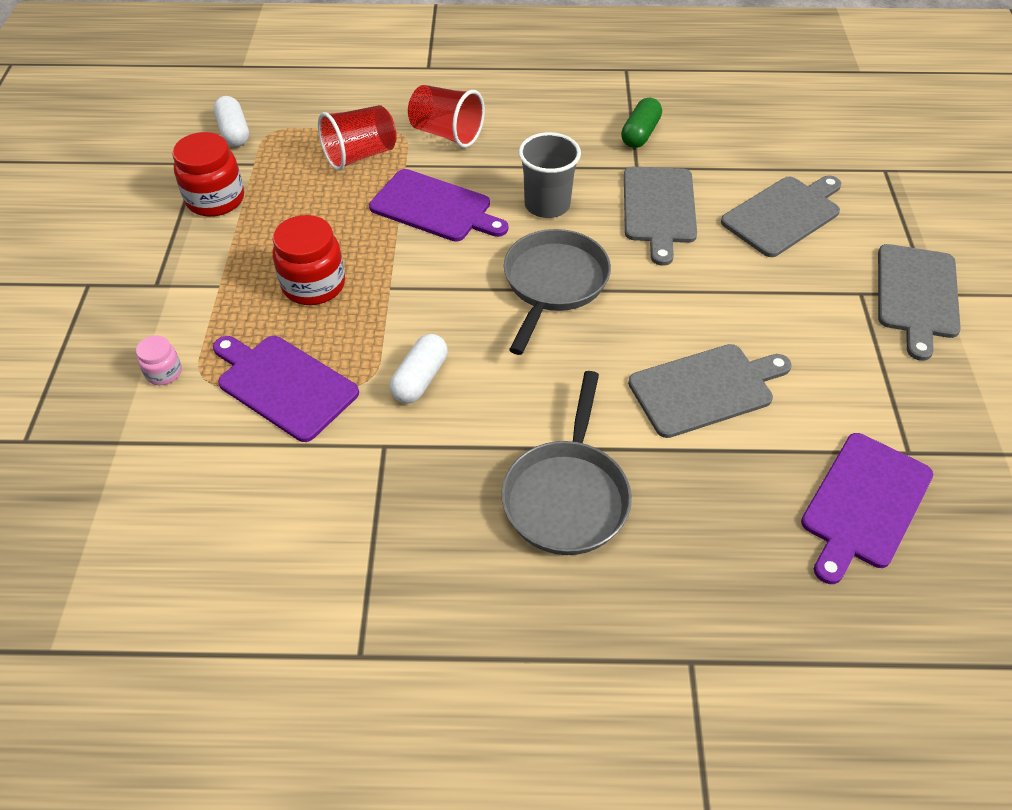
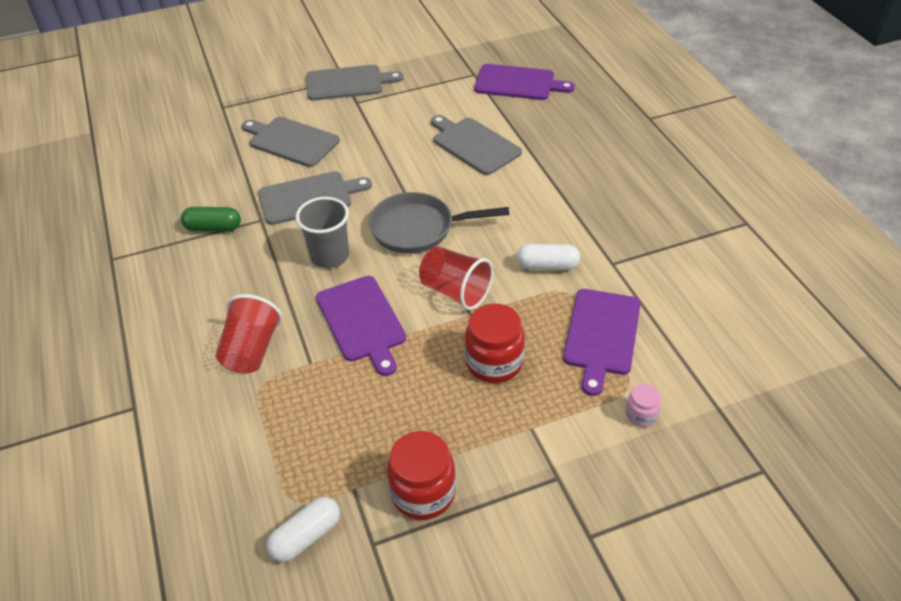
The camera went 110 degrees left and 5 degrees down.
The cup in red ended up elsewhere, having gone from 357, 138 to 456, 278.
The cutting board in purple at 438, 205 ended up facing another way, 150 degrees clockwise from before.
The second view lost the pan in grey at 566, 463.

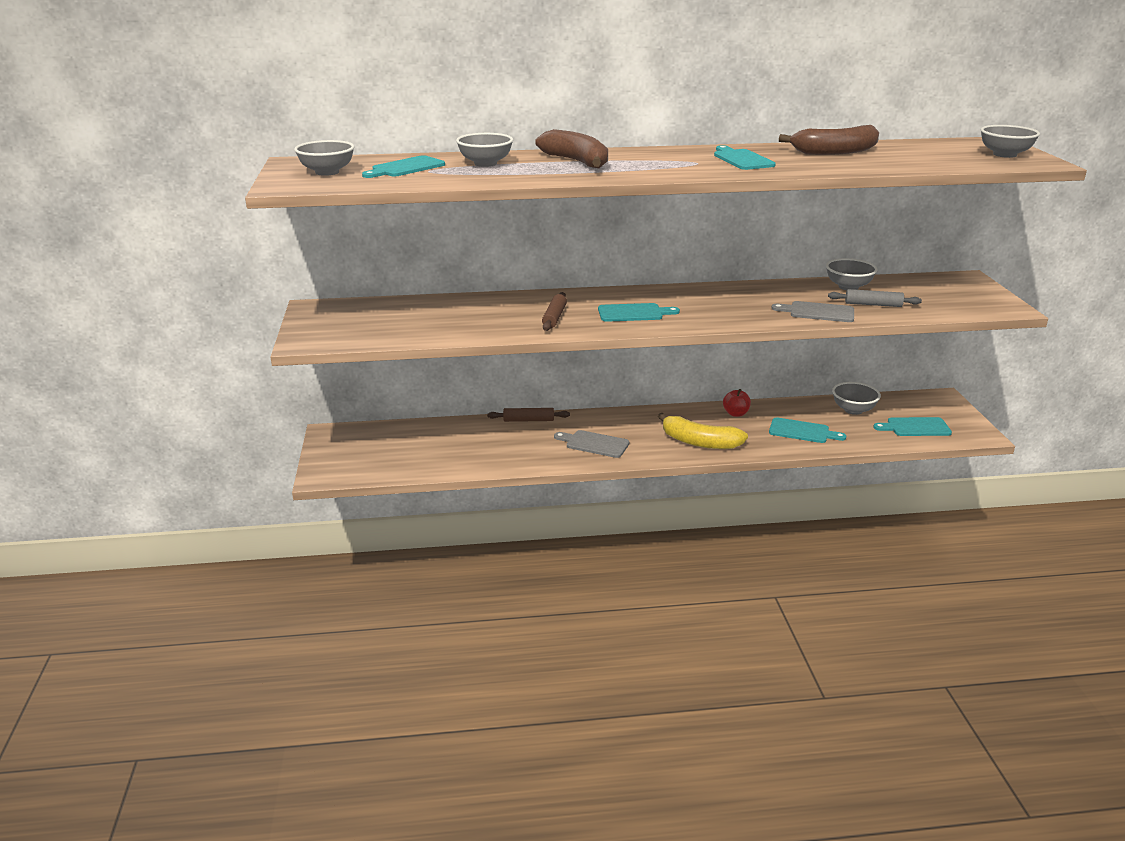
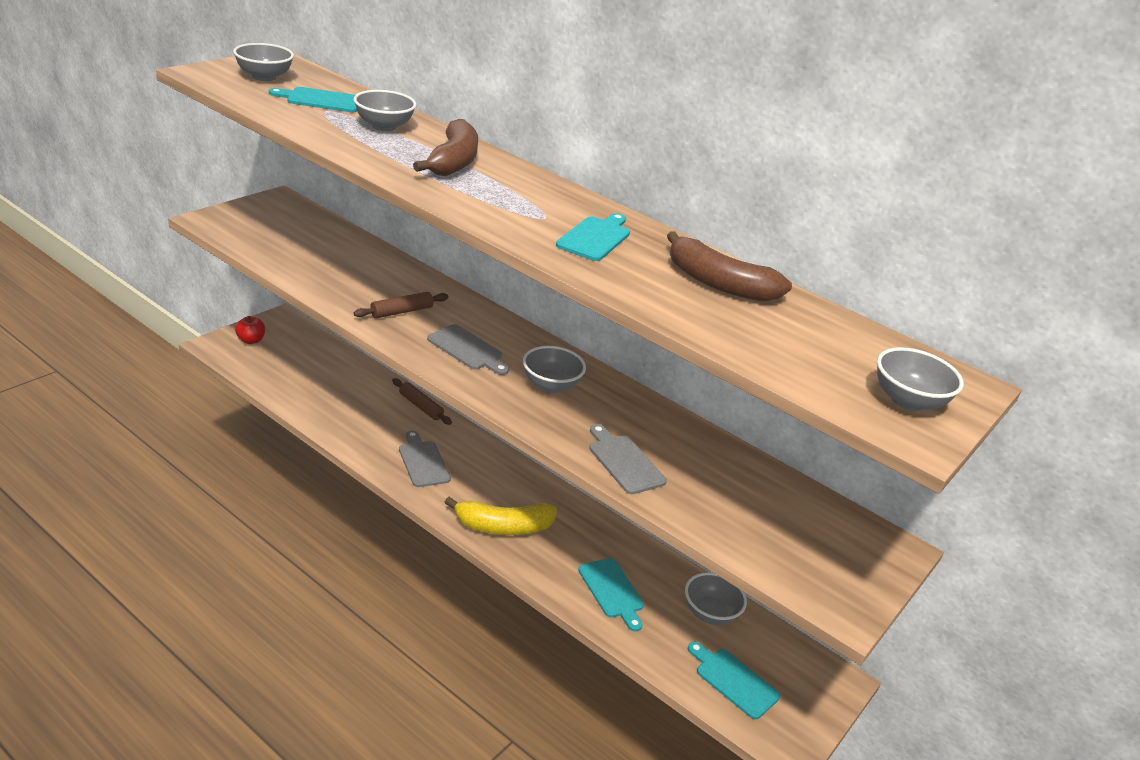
The camera went 40 degrees right and 5 degrees up.
What was the cutting board in turquoise at 639, 312 turned into the cutting board in grey at 468, 349.
The banana in yellow at 703, 431 ended up facing another way, 75 degrees counterclockwise from before.
The apple in red ended up elsewhere, having gone from 737, 403 to 250, 330.
The bowl in grey ended up elsewhere, having gone from 851, 274 to 554, 369.
The second view lost the rolling pin in grey at 875, 298.

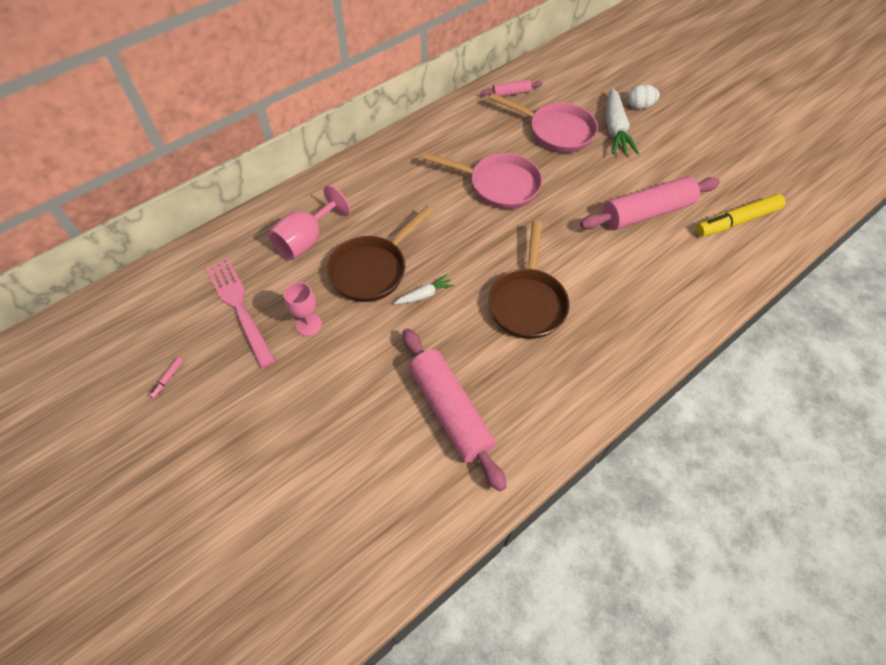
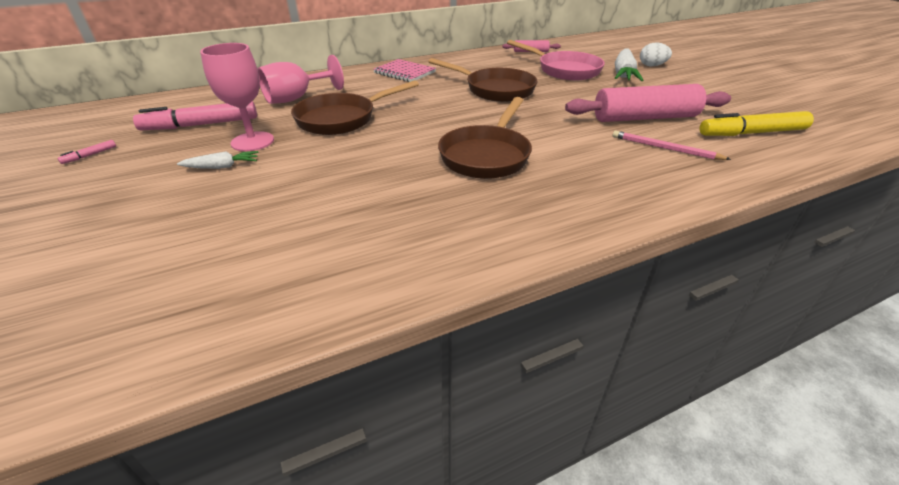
The camera went 15 degrees right and 20 degrees down.
Where the fork in pink stood at 240, 313, the marker in pink came to stand at 195, 115.
The size of the goblet in pink at 303, 309 changed by a factor of 1.50.
The carrot in white ended up elsewhere, having gone from 424, 289 to 217, 160.
The second view lost the rolling pin in pink at 455, 410.
What was the pan in pink at 483, 180 turned into the pan in brown at 482, 80.
The second view gained the notebook in pink at 404, 70.
The second view gained the pencil in pink at 672, 145.

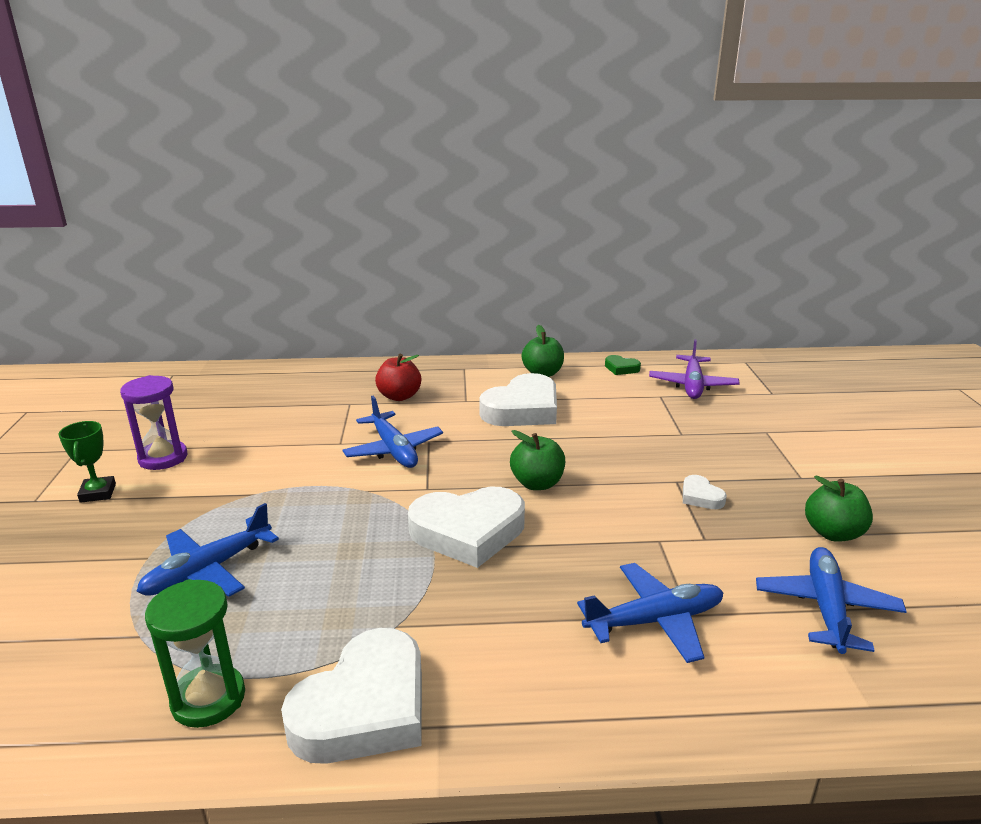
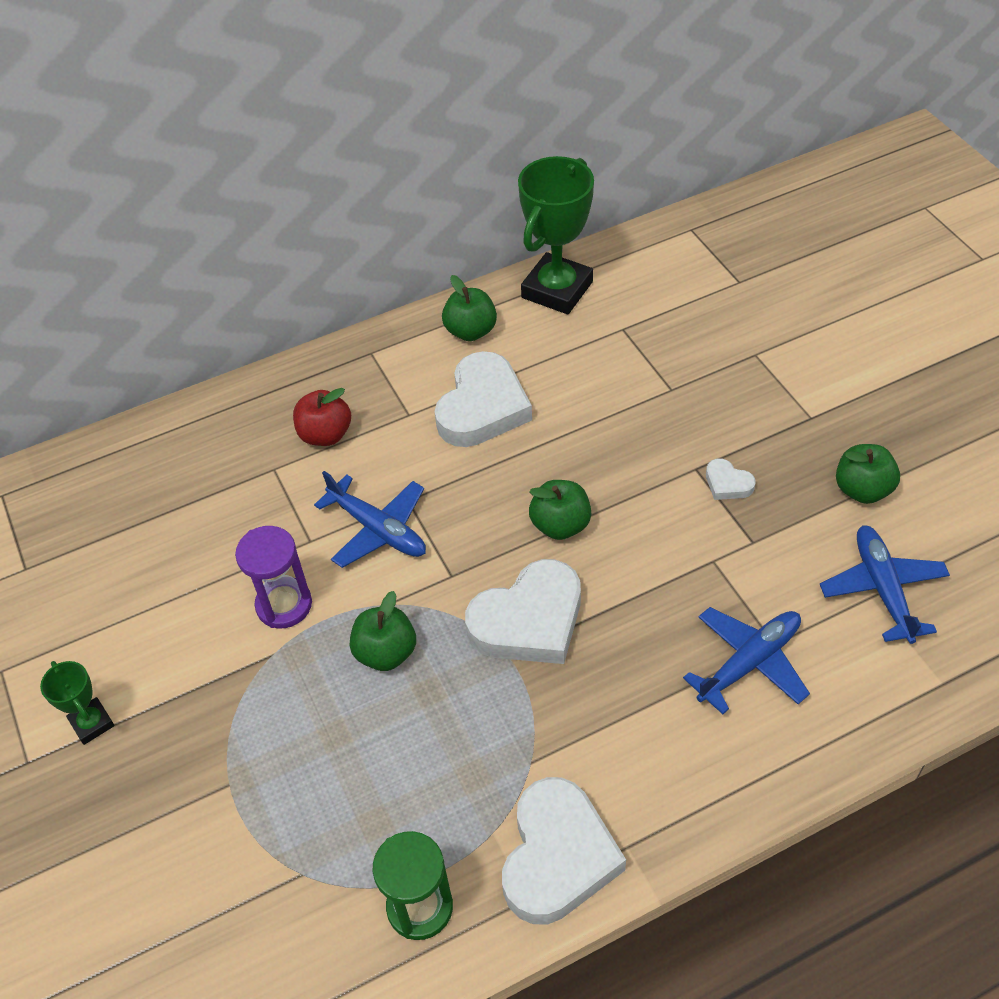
The camera went 20 degrees left and 25 degrees up.
The hourglass in purple ended up elsewhere, having gone from 154, 422 to 273, 577.
The second view lost the plane in blue at 207, 550.
Where the heart in green stood at 623, 365, the trophy in green came to stand at 556, 235.
The second view lost the plane in purple at 694, 369.
The second view gained the apple in green at 383, 631.

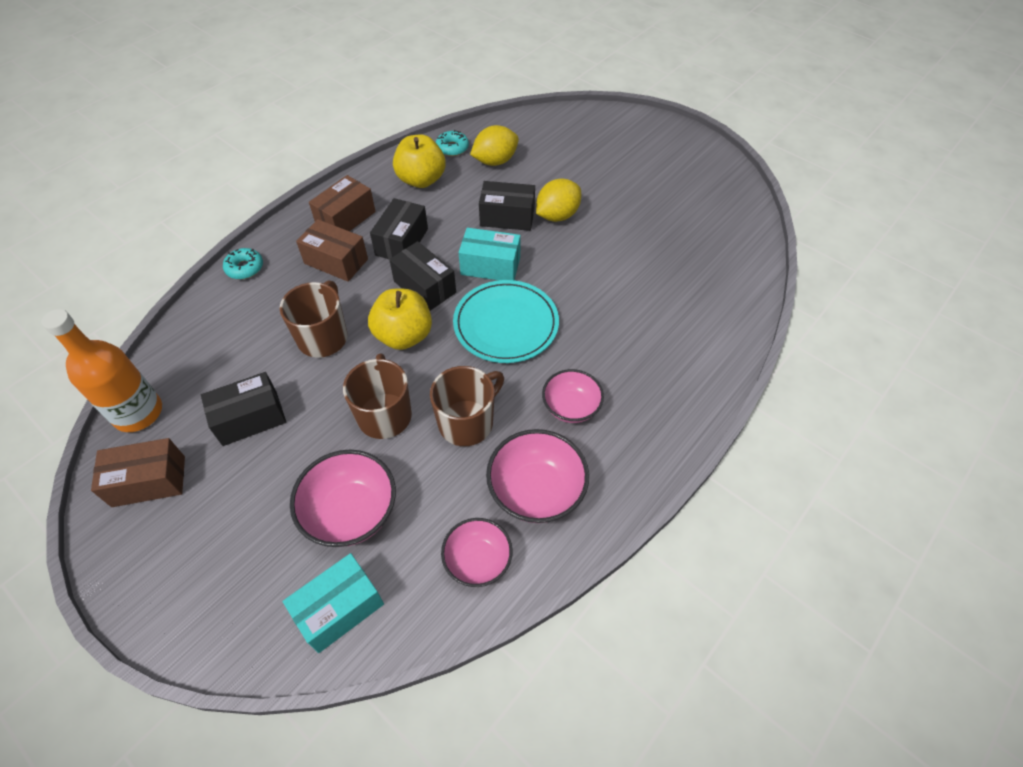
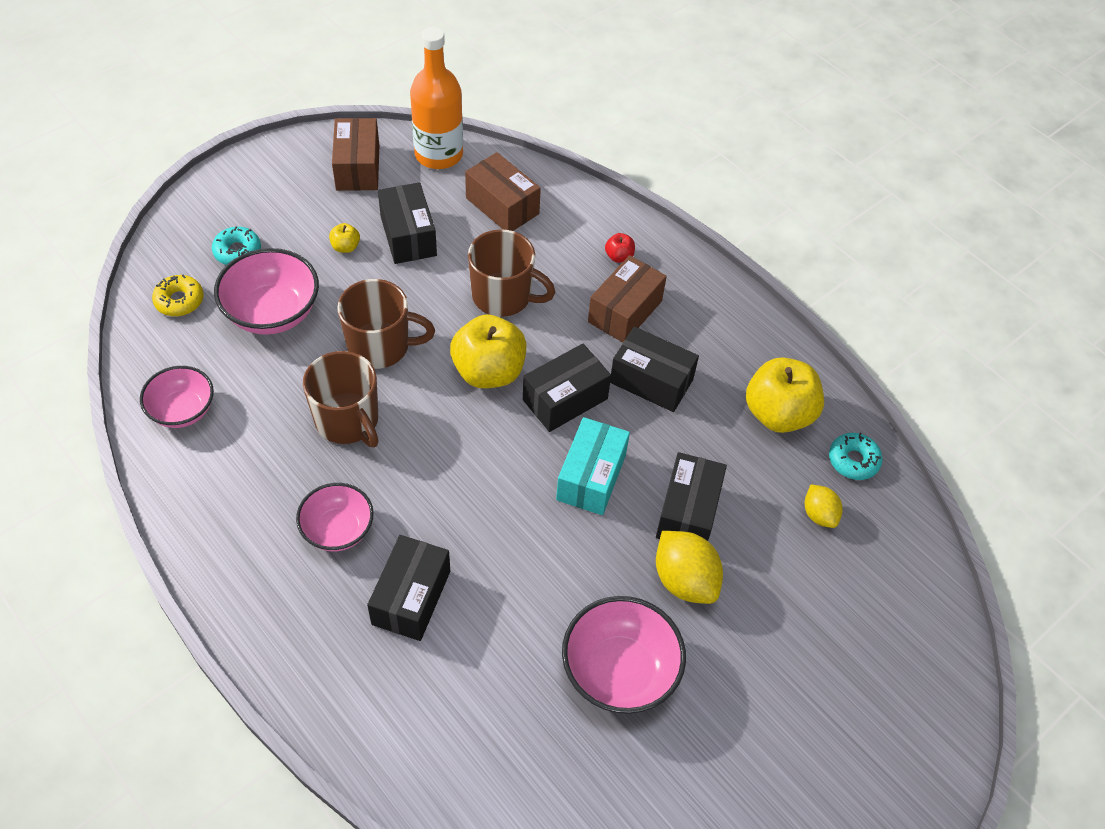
The camera went 95 degrees right and 0 degrees up.
The donut in turquoise ended up elsewhere, having gone from 243, 263 to 236, 246.
Where the box in turquoise stood at 333, 603, the donut in yellow came to stand at 178, 295.
The box in brown ended up elsewhere, having gone from 342, 203 to 503, 191.
The second view lost the plate in turquoise at 506, 321.
The size of the lemon in yellow at 494, 145 changed by a factor of 0.60.
The bowl in pink ended up elsewhere, having gone from 537, 476 to 624, 655.
The second view gained the apple in yellow at 344, 238.
The second view gained the box in black at 408, 588.
The second view gained the apple in red at 620, 248.

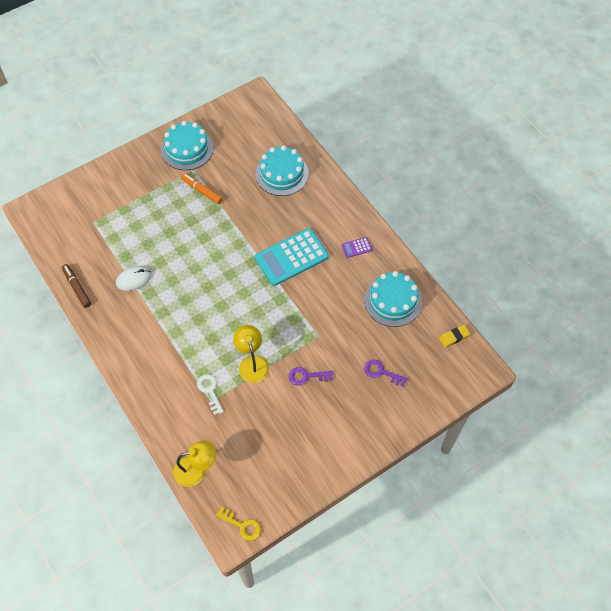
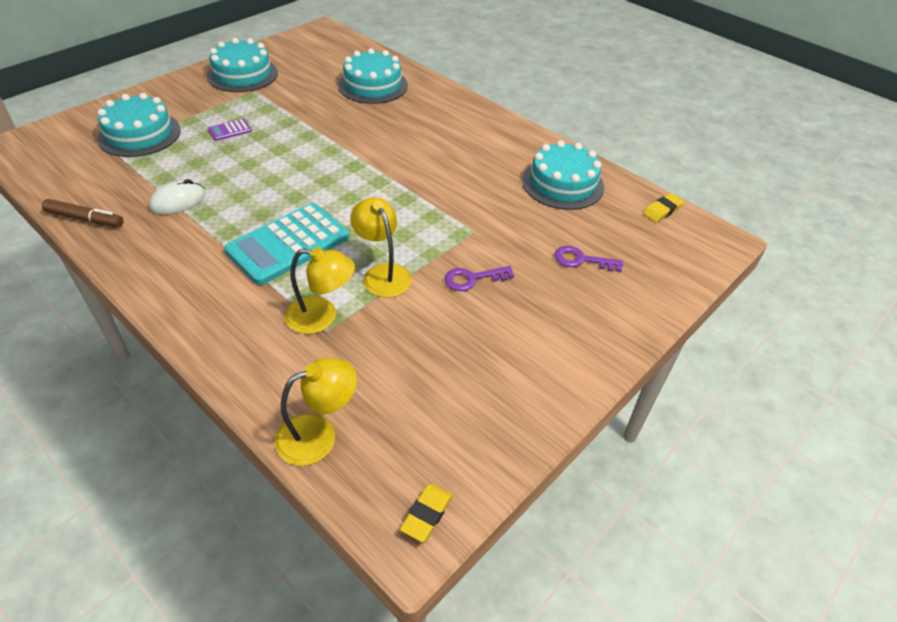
The camera went 15 degrees left and 15 degrees down.
The marker in brown at 76, 286 ended up facing another way, 150 degrees clockwise from before.
The second view lost the marker in orange at 202, 188.
Where the key in white stood at 210, 394, the lamp in yellow came to stand at 319, 290.
Where the key in yellow stood at 238, 524, the eraser in yellow came to stand at 426, 513.
The calculator in turquoise ended up elsewhere, having gone from 292, 257 to 286, 244.
The calculator in purple ended up elsewhere, having gone from 357, 247 to 230, 130.
The second view gained the cake in turquoise at 139, 125.

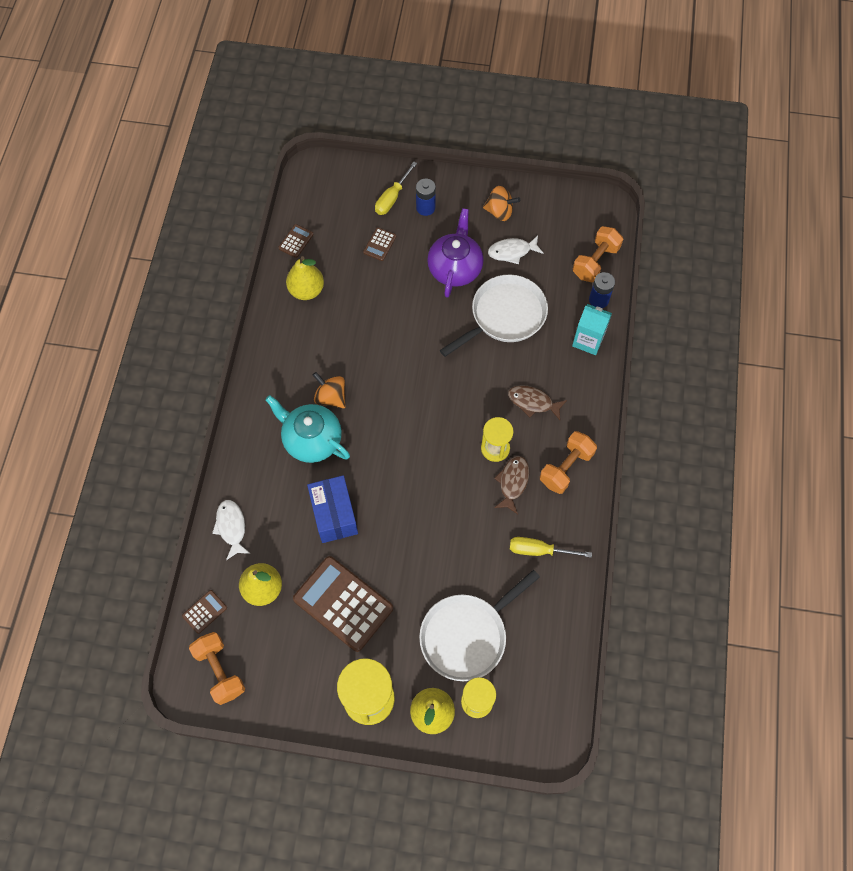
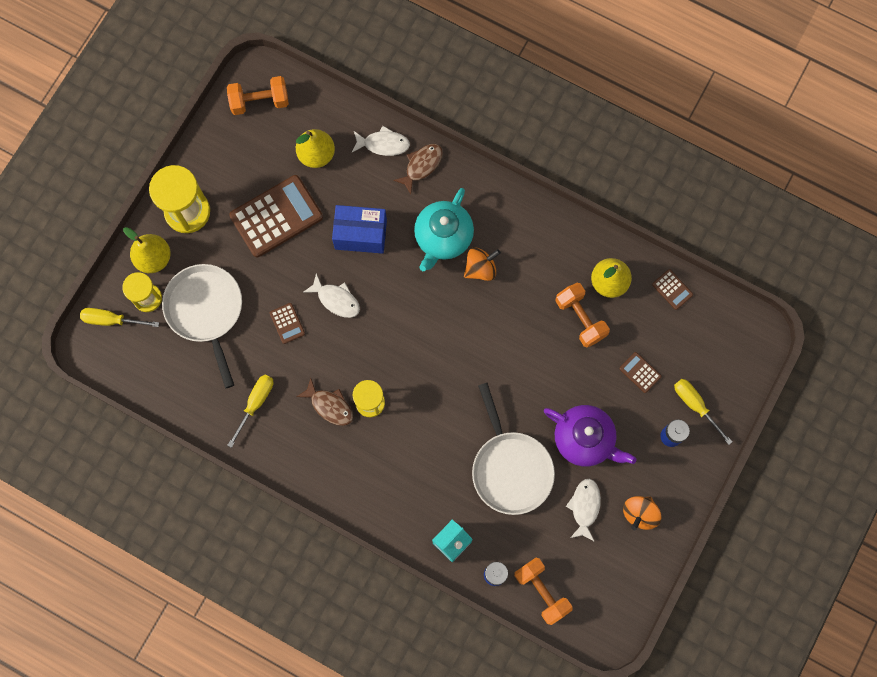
The camera went 110 degrees right and 10 degrees up.
The calculator in brown ended up elsewhere, having gone from 204, 612 to 287, 323.
The teapot in turquoise at 307, 429 ended up facing another way, 150 degrees clockwise from before.
The fish in brown ended up elsewhere, having gone from 537, 402 to 418, 169.
The dumbbell in orange ended up elsewhere, having gone from 568, 462 to 582, 315.
The second view gained the screwdriver in yellow at 119, 317.
The second view gained the fish in white at 332, 295.

